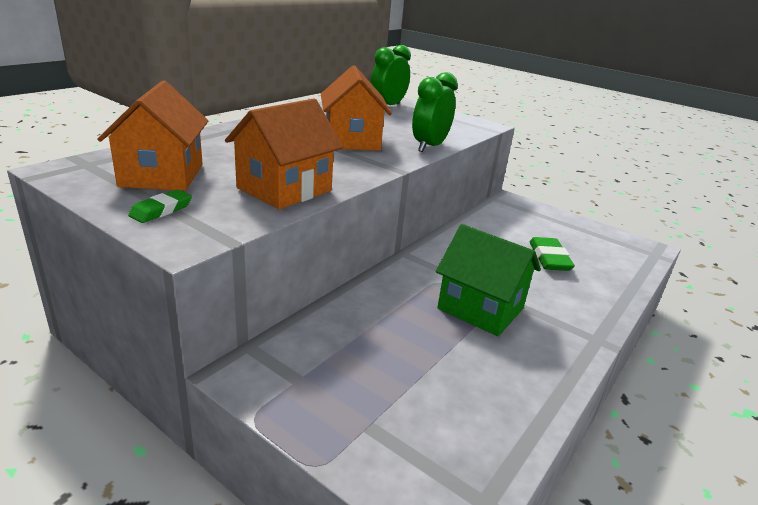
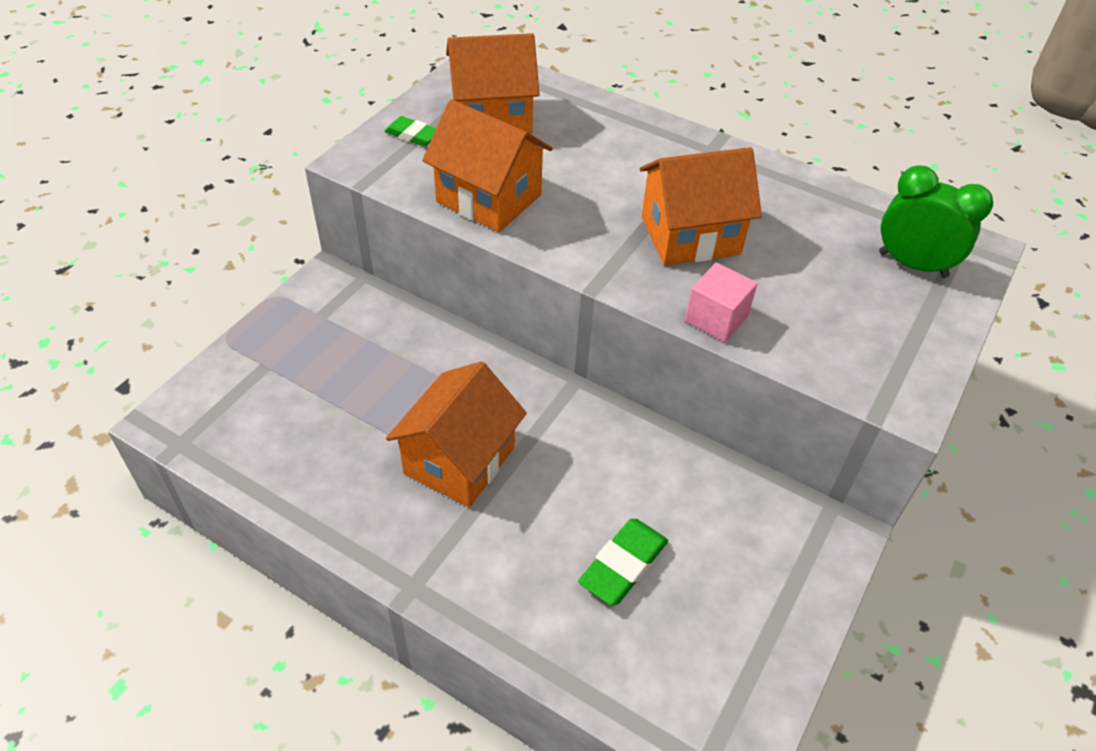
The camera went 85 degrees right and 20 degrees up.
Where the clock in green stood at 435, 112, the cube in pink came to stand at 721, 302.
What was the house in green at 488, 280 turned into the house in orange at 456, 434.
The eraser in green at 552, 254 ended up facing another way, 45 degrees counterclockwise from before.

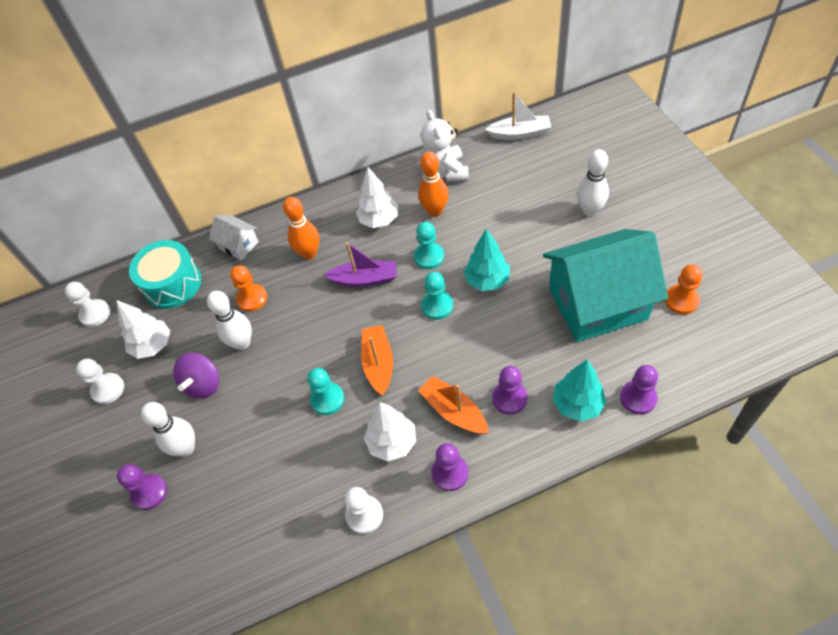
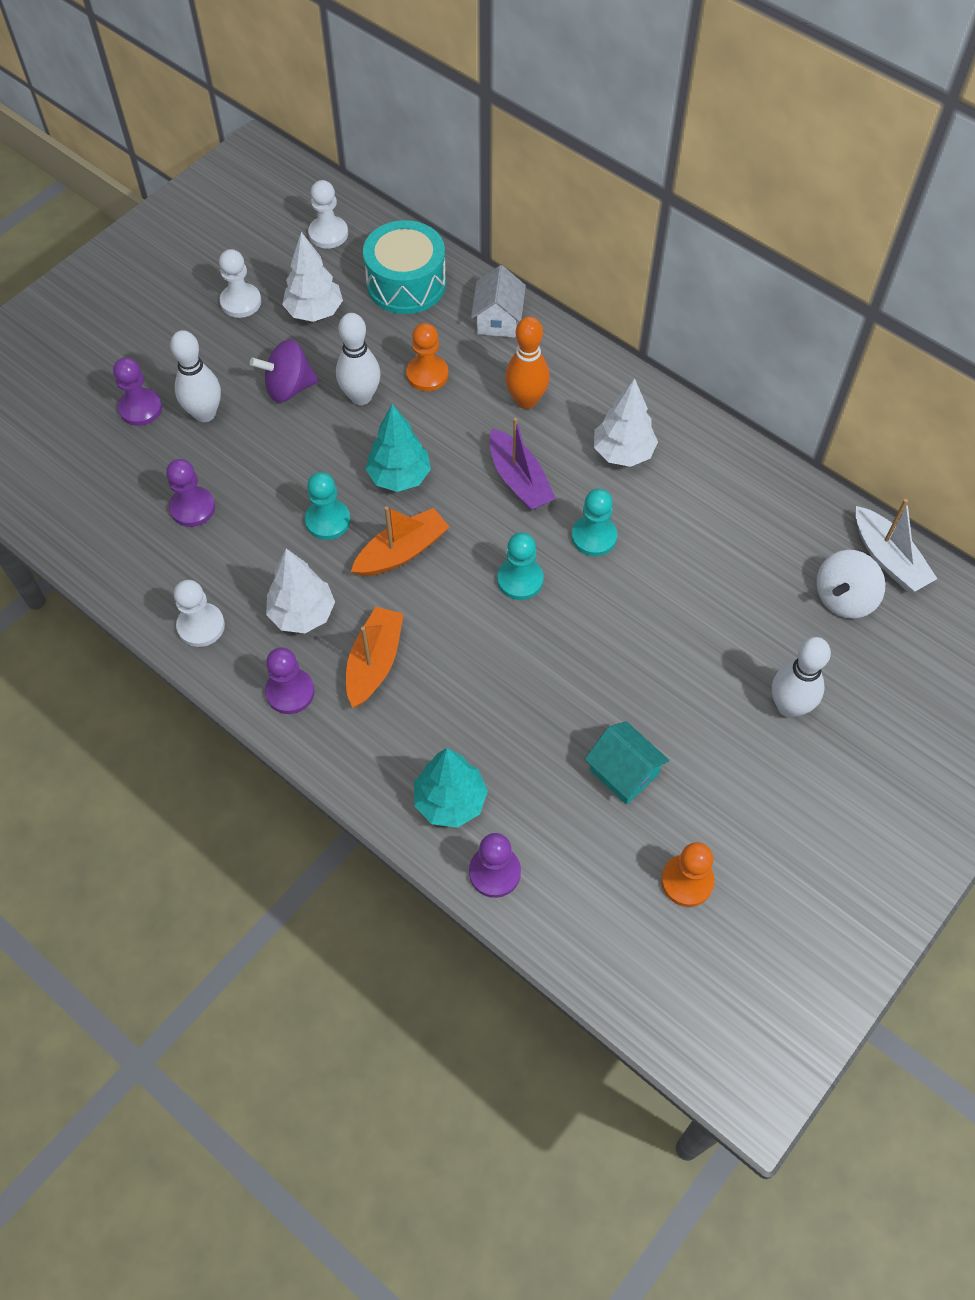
The camera went 55 degrees right and 5 degrees up.
The second view lost the bowling pin in orange at 433, 184.
The second view lost the teddy bear in white at 444, 146.
The tree in turquoise ended up elsewhere, having gone from 487, 260 to 398, 448.
The pawn in purple ended up elsewhere, having gone from 509, 390 to 190, 493.
The size of the house in turquoise at 605, 285 changed by a factor of 0.44.
The second view gained the spinning top in white at 850, 584.

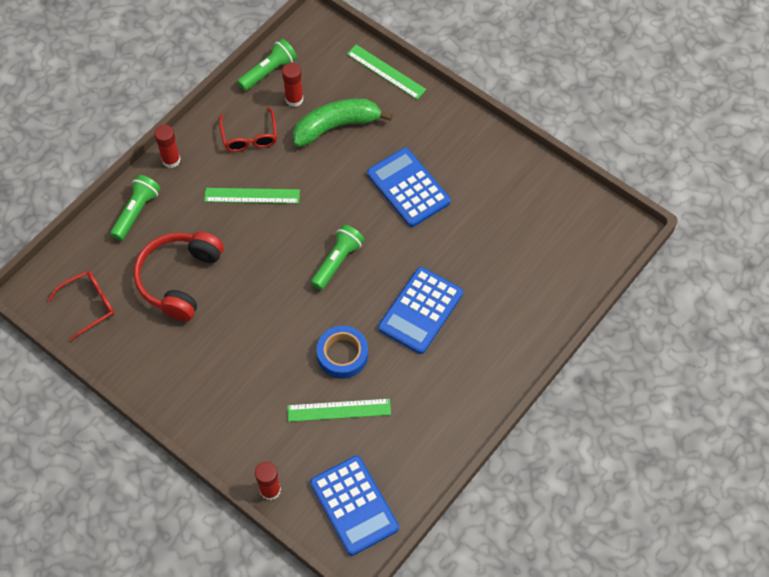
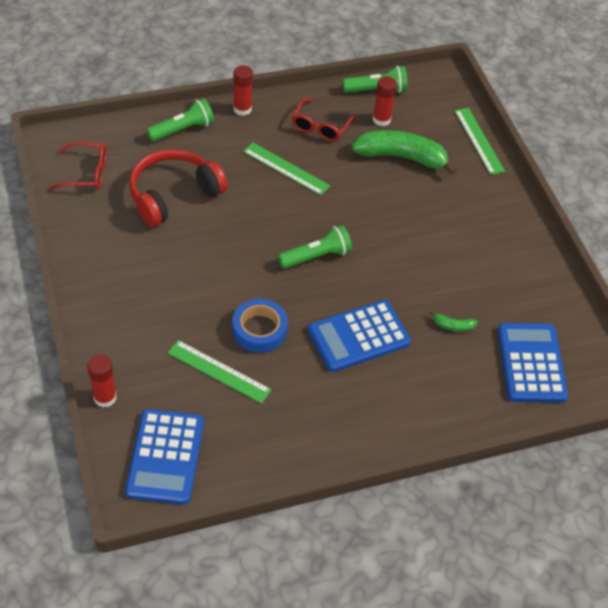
The camera went 30 degrees right and 10 degrees down.
The calculator in blue ended up elsewhere, having gone from 409, 187 to 533, 363.
The second view gained the banana in green at 453, 320.

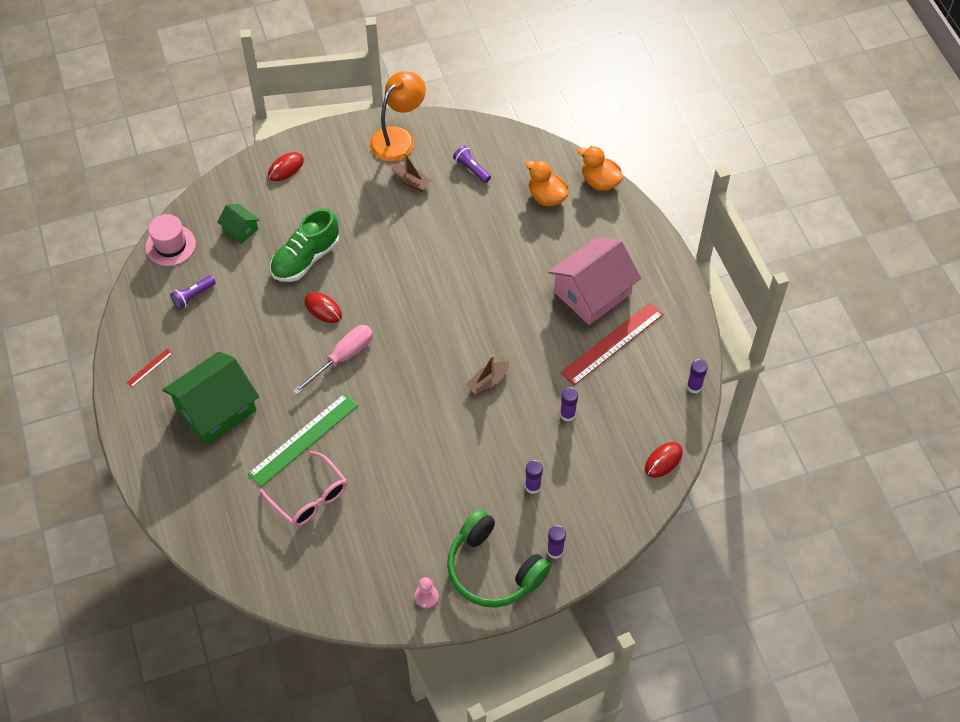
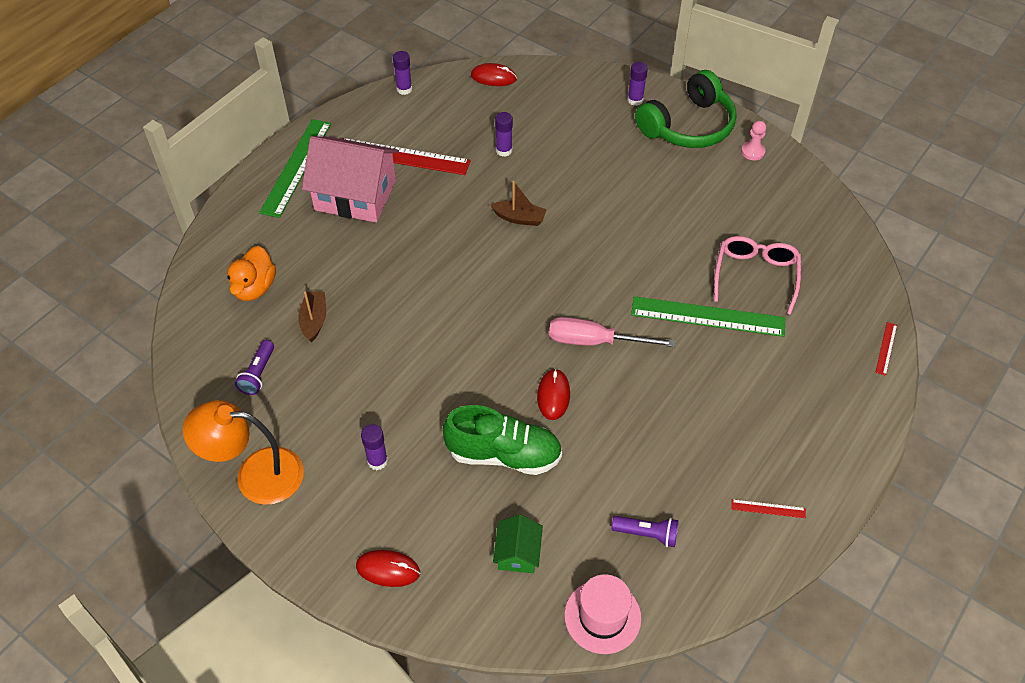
The camera went 125 degrees left and 5 degrees down.
The second view lost the house in green at 211, 398.
The boat in brown ended up elsewhere, having gone from 411, 172 to 312, 317.
The headphones in green at 499, 558 ended up facing another way, 45 degrees clockwise from before.
The glue stick in purple ended up elsewhere, having gone from 534, 477 to 374, 447.
The second view lost the duck in orange at 600, 168.
The second view gained the ruler in green at 295, 168.
The second view gained the ruler in red at 886, 349.

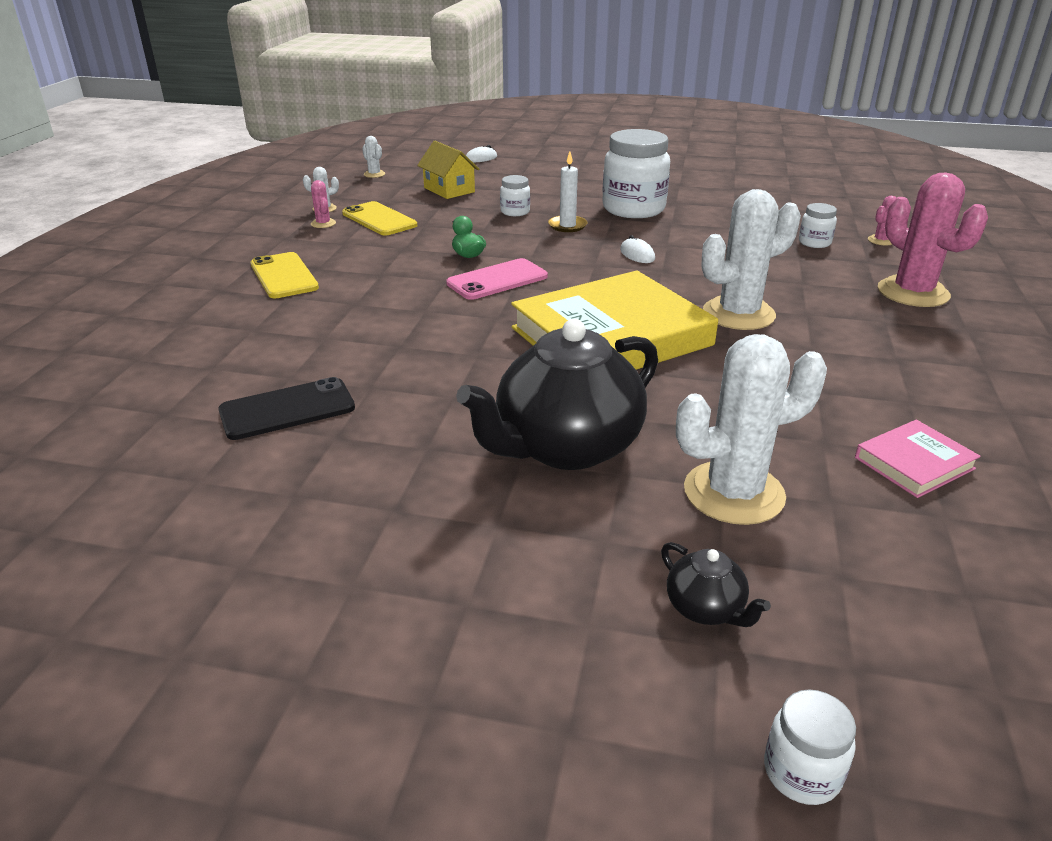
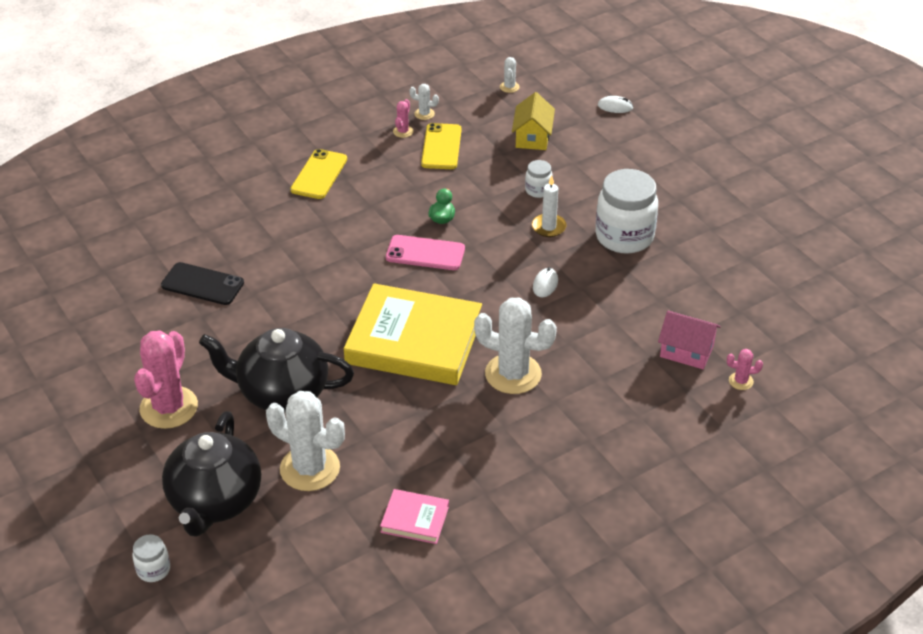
The camera went 45 degrees right and 10 degrees up.
The size of the teapot in black at 716, 584 changed by a factor of 2.34.
Where the jar in white stood at 818, 225, the house in pink came to stand at 689, 340.
The cactus in pink ended up elsewhere, having gone from 933, 239 to 166, 379.

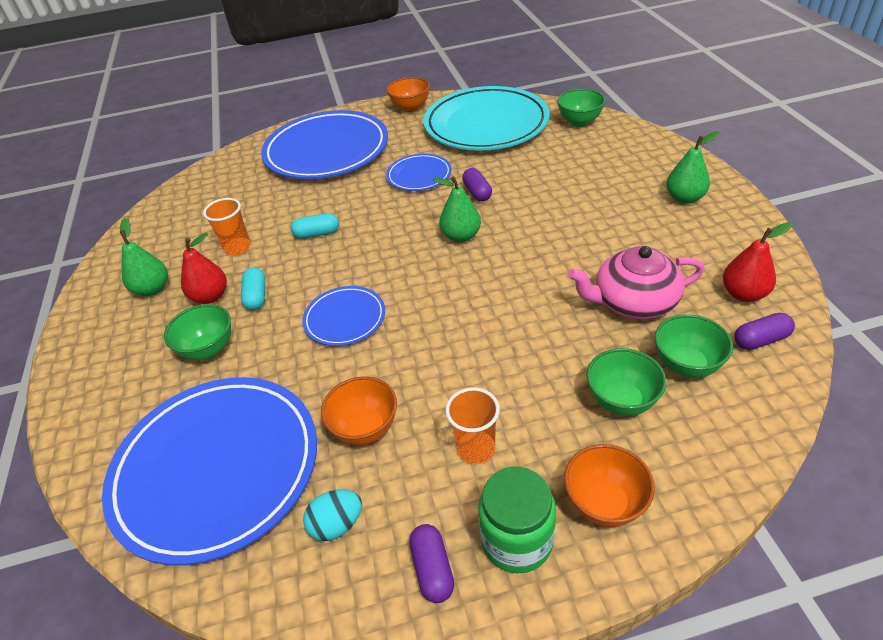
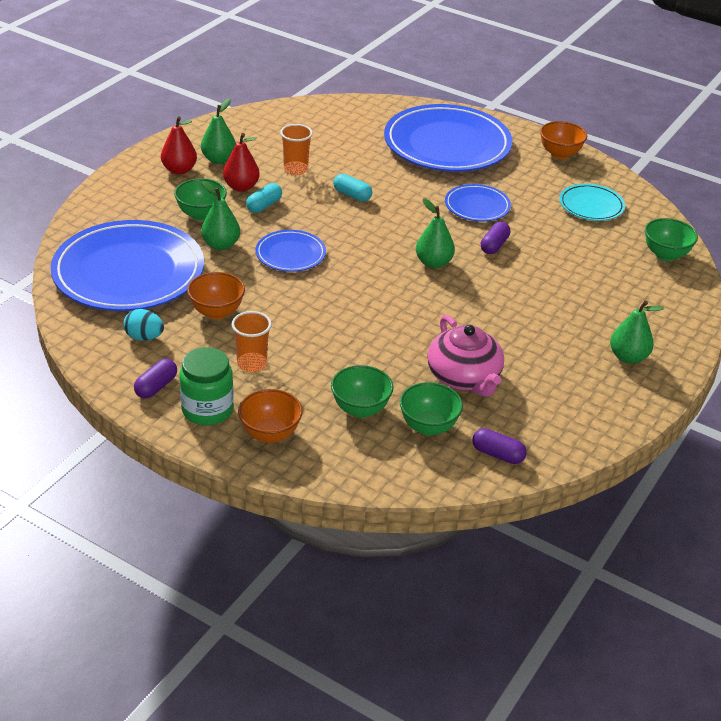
The camera went 40 degrees right and 5 degrees down.
The size of the plate in turquoise at 487, 118 changed by a factor of 0.48.
The teapot in pink at 636, 282 ended up facing another way, 150 degrees counterclockwise from before.
The pear in red ended up elsewhere, having gone from 757, 262 to 179, 145.
The second view gained the pear in green at 220, 215.

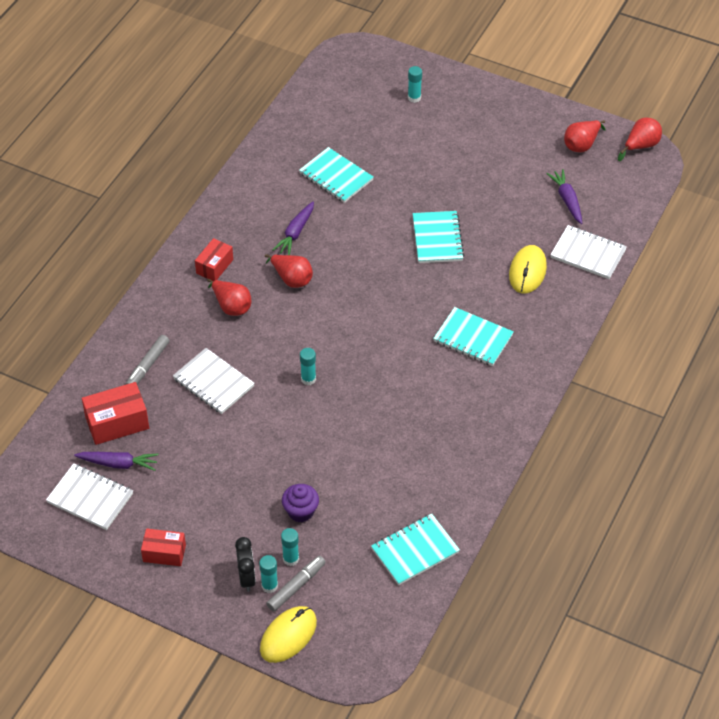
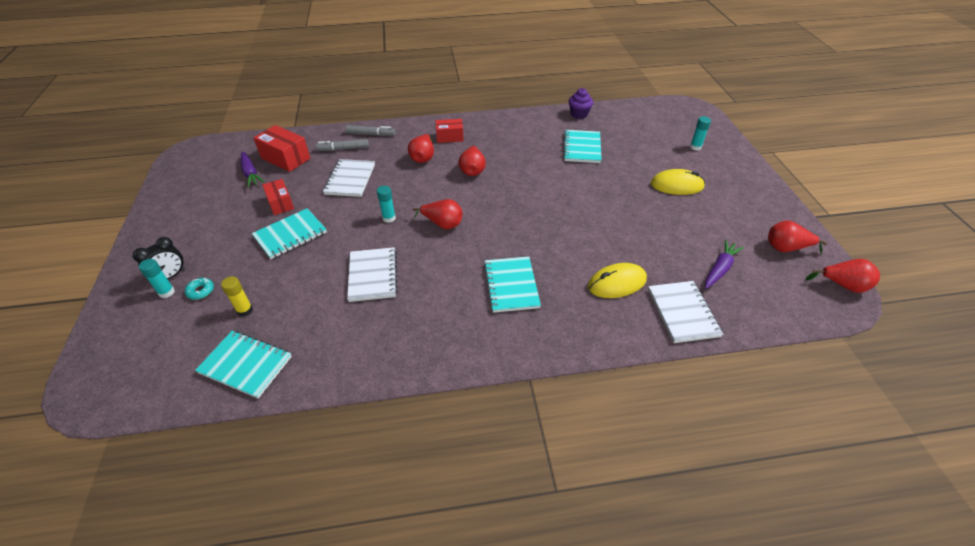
The camera went 55 degrees right and 5 degrees down.
The notebook in white ended up elsewhere, having gone from 89, 496 to 372, 274.
The box in red ended up elsewhere, having gone from 163, 547 to 278, 197.
The mouse in yellow ended up elsewhere, having gone from 288, 634 to 678, 182.
The marker in grey ended up elsewhere, having gone from 296, 584 to 370, 130.
The second view lost the carrot in purple at 293, 228.
Where the glue stick in turquoise stood at 290, 547, the donut in turquoise came to stand at 199, 289.
The cupcake in purple ended up elsewhere, having gone from 300, 503 to 581, 103.
The notebook in turquoise ended up elsewhere, having gone from 438, 237 to 289, 233.
The second view gained the glue stick in yellow at 237, 296.
The second view gained the pear in red at 437, 214.

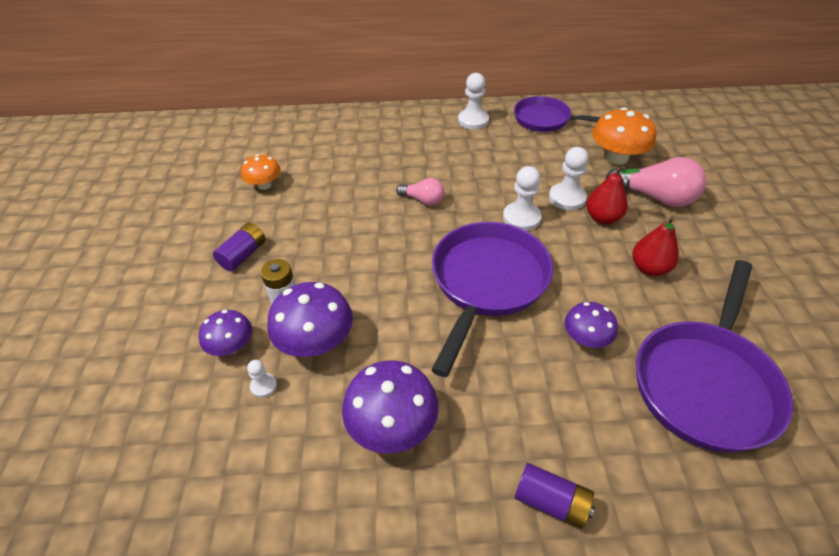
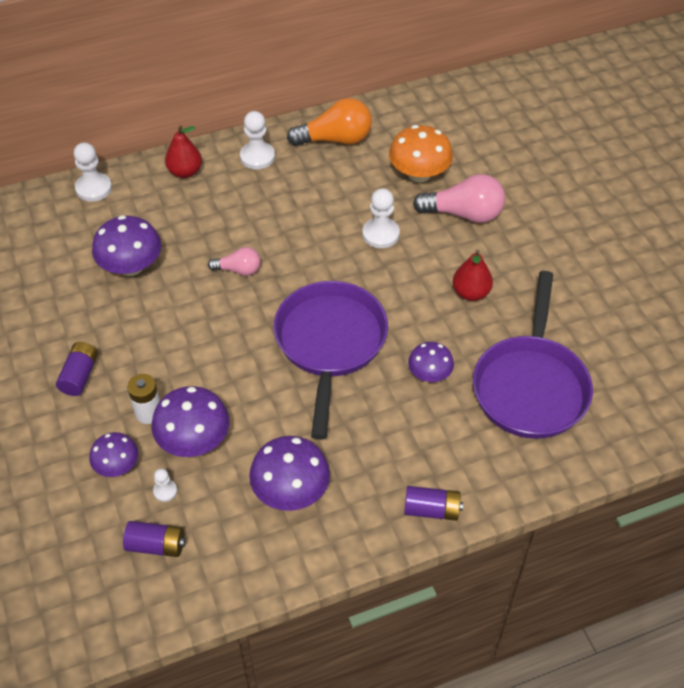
The camera went 20 degrees left and 5 degrees up.
The second view lost the mushroom in orange at 261, 172.
The pawn in white ended up elsewhere, having gone from 522, 198 to 93, 172.
Where the pan in purple stood at 557, 114, the light bulb in orange came to stand at 329, 122.
The pear in red ended up elsewhere, having gone from 614, 194 to 183, 151.
The second view gained the mushroom in purple at 126, 245.
The second view gained the battery in purple at 154, 539.

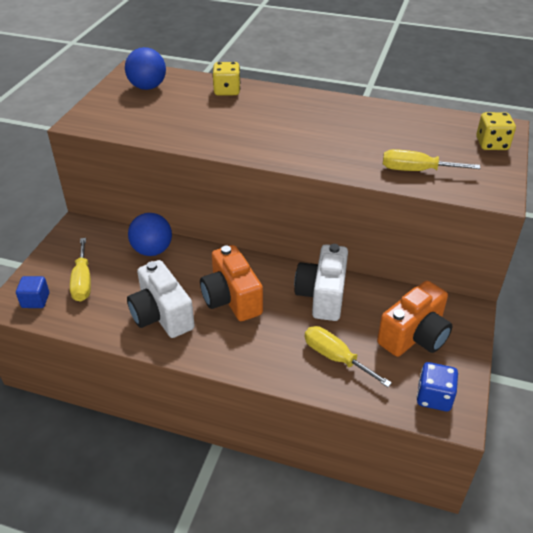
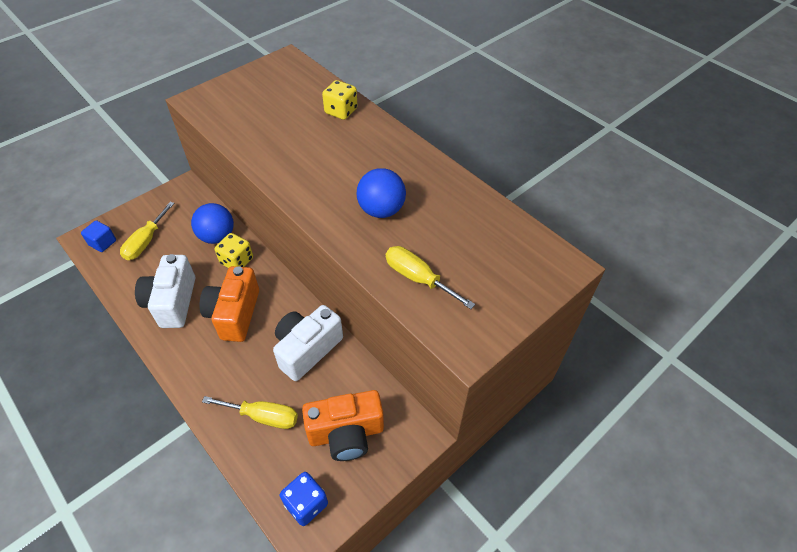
The camera went 30 degrees right and 10 degrees up.
The ball in blue ended up elsewhere, having gone from 145, 68 to 381, 193.
The screwdriver in yellow at 348, 356 ended up facing another way, 120 degrees clockwise from before.
The dice in yellow ended up elsewhere, having gone from 496, 131 to 234, 250.

